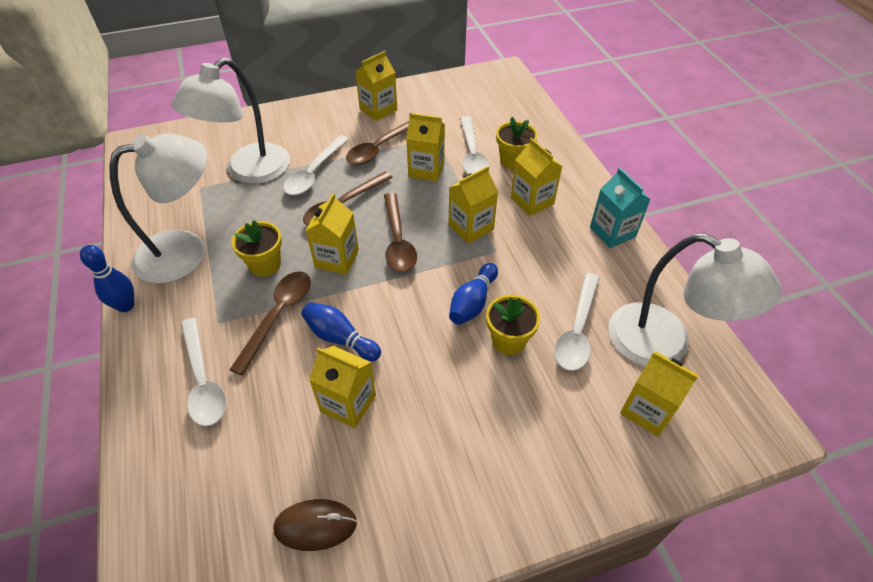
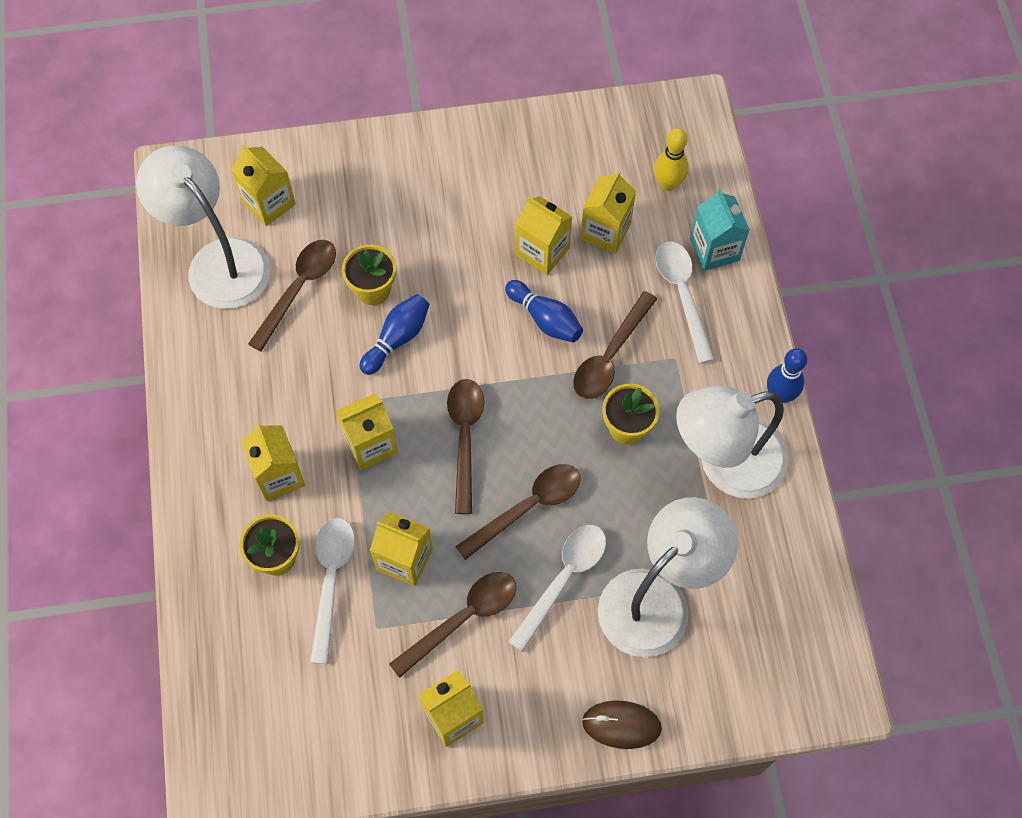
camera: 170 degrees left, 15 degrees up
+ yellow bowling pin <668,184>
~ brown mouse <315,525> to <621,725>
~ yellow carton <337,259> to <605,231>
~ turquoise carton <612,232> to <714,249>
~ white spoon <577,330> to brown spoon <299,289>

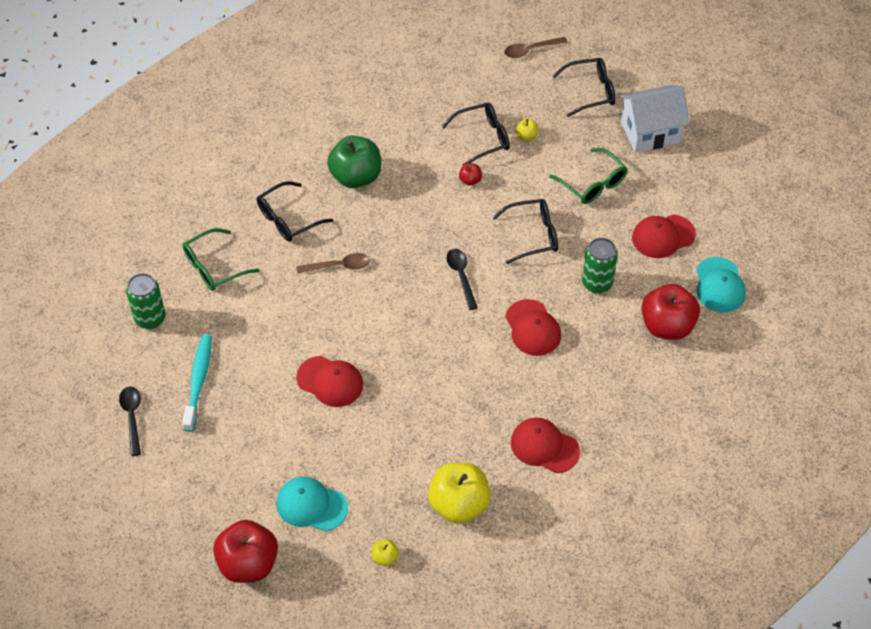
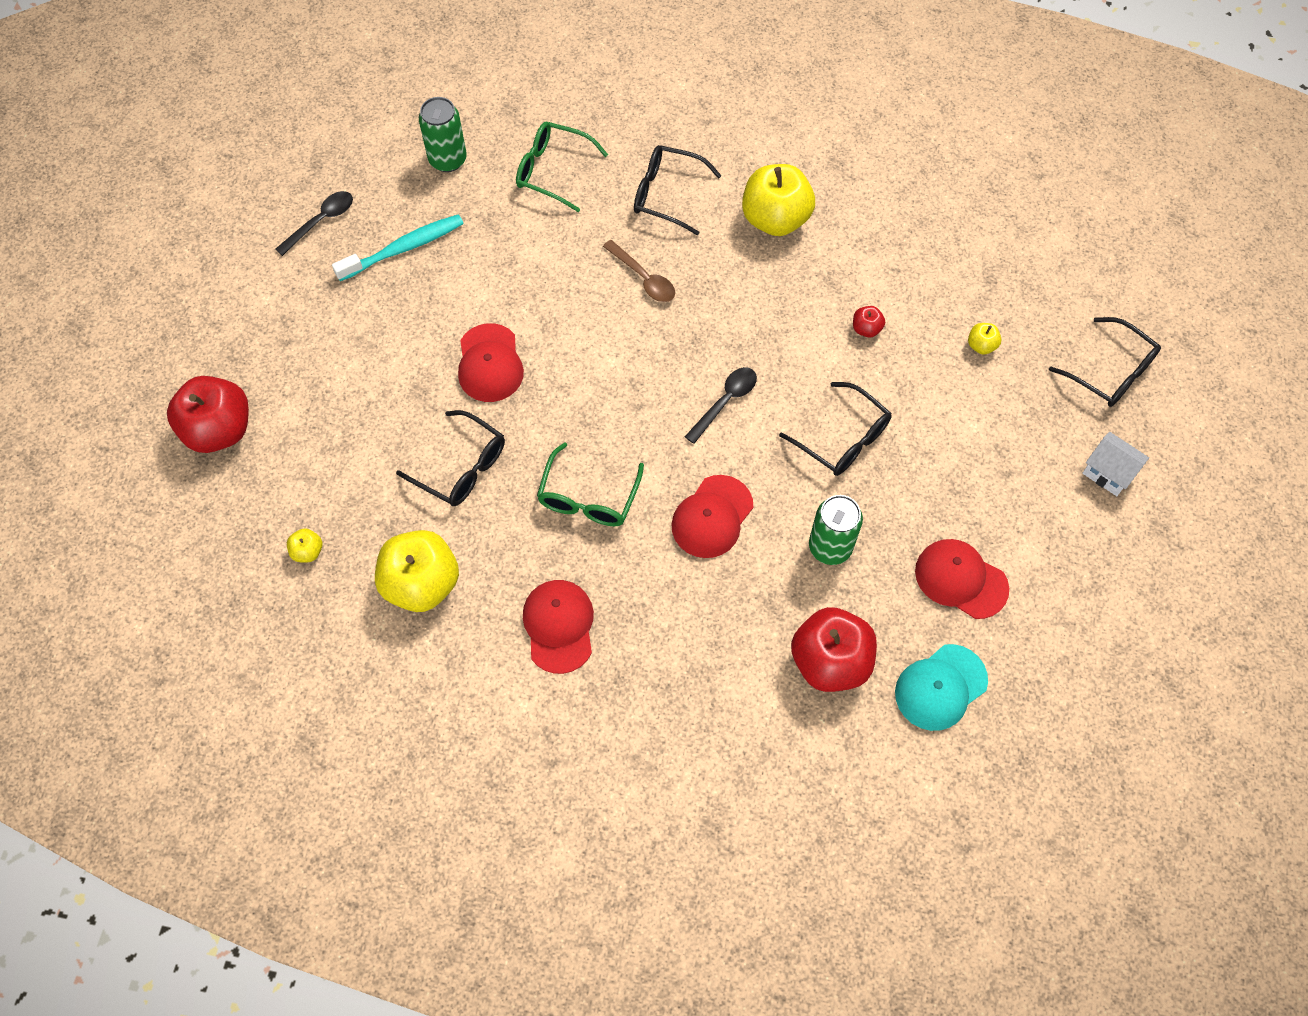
camera: 55 degrees right, 10 degrees up
- turquoise cap <311,505>
- brown spoon <530,50>
~ black glasses <482,138> to <461,467>
~ green glasses <592,183> to <588,496>
~ green apple <356,177> to yellow apple <775,219>
~ white house <650,132> = <1108,472> x0.56

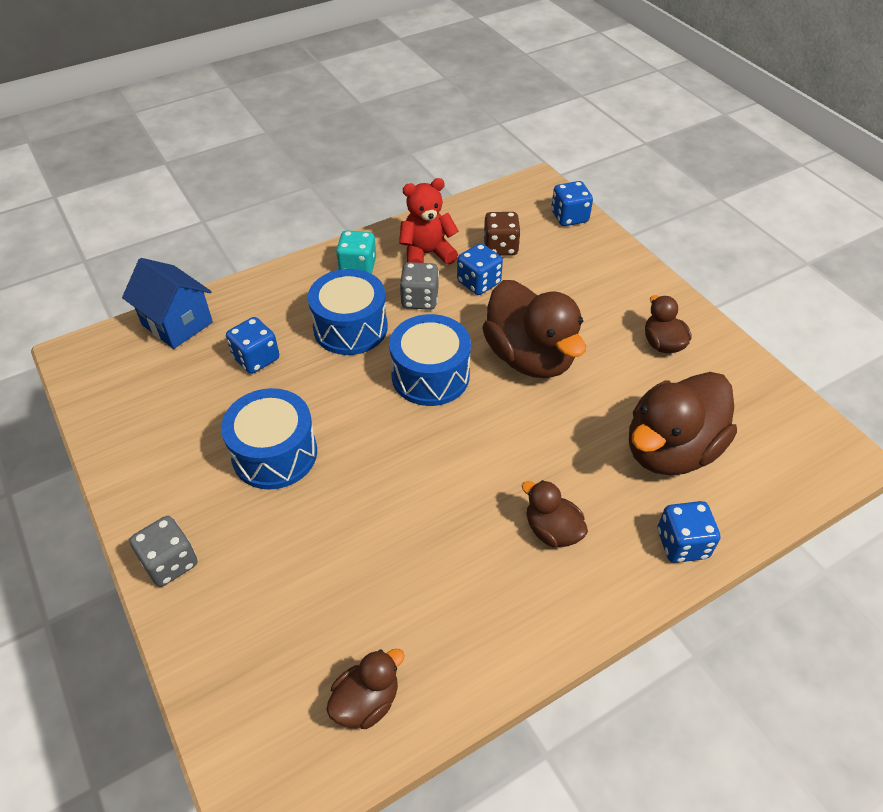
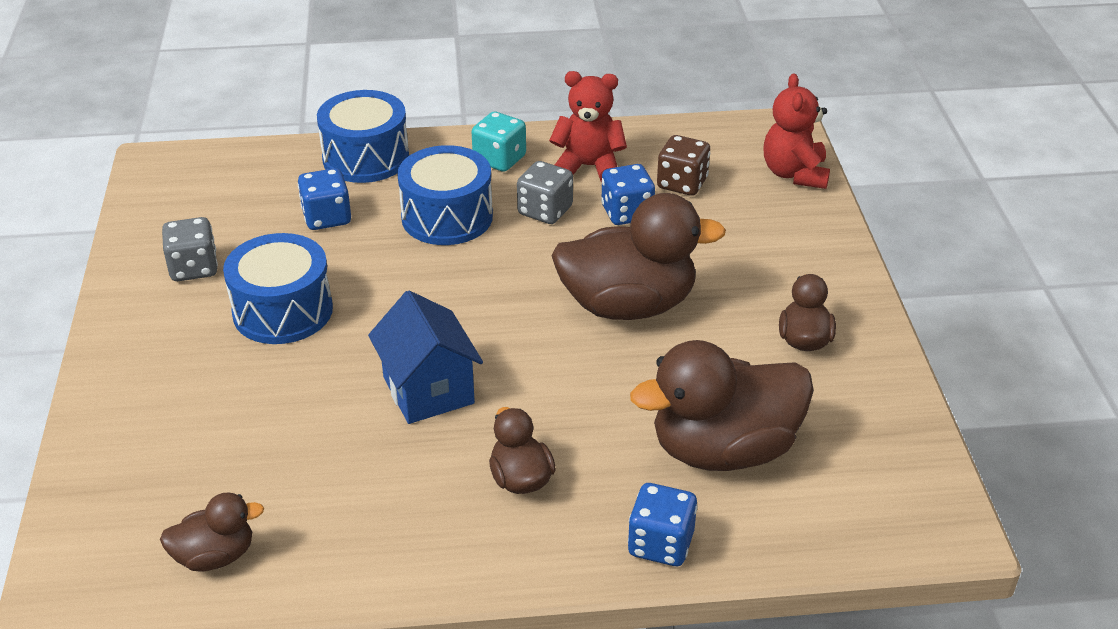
camera: 25 degrees right, 10 degrees down
~ blue house <177,323> to <428,390>
~ grey dice <170,562> to <194,268>
~ blue drum <430,375> to <366,157>
~ blue dice <569,217> to red teddy bear <794,174>
~ brown duck <529,357> = <628,305> 90 degrees counterclockwise

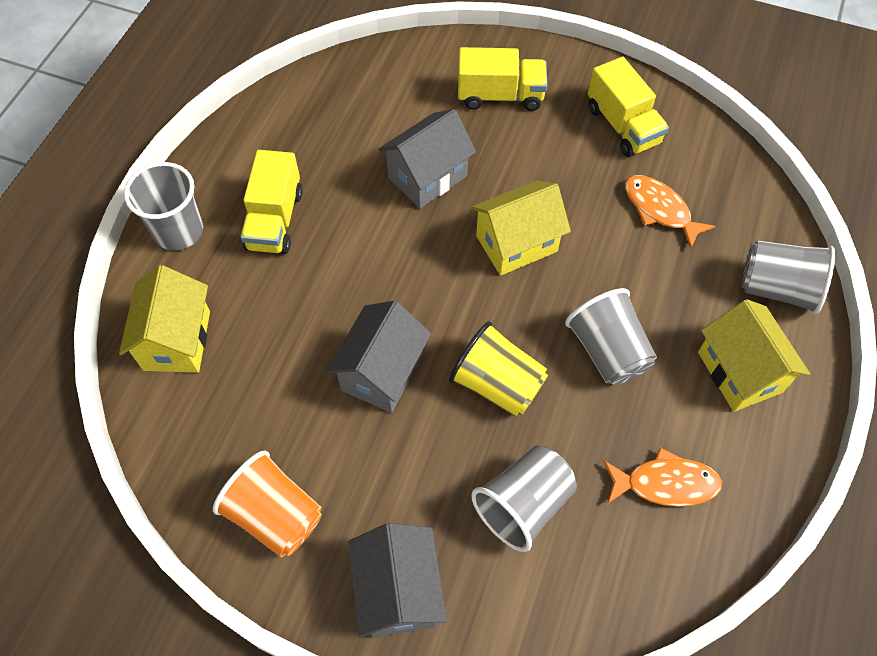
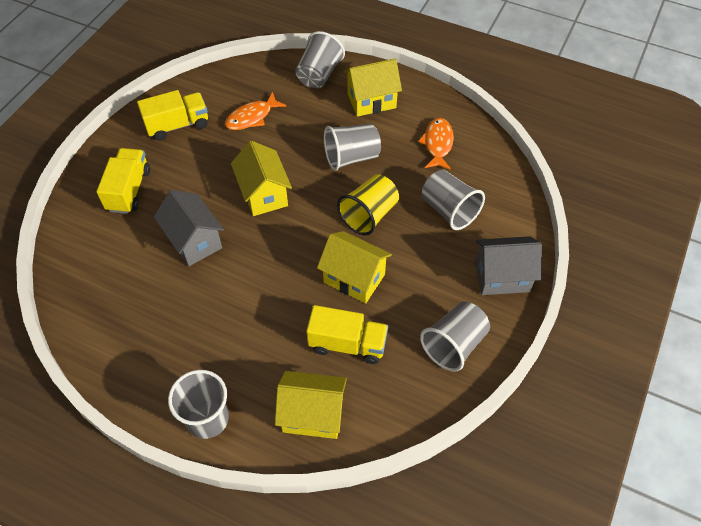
camera: 85 degrees left, 5 degrees down
~ yellow truck <275,220> to <347,344>
~ orange cup <275,515> to grey cup <454,344>
~ grey house <382,372> to yellow house <354,278>

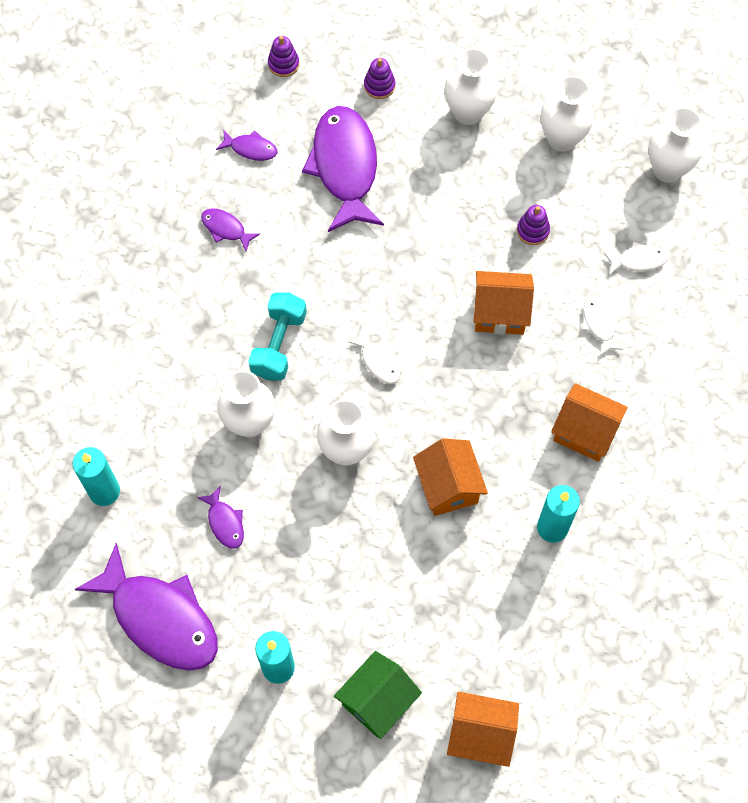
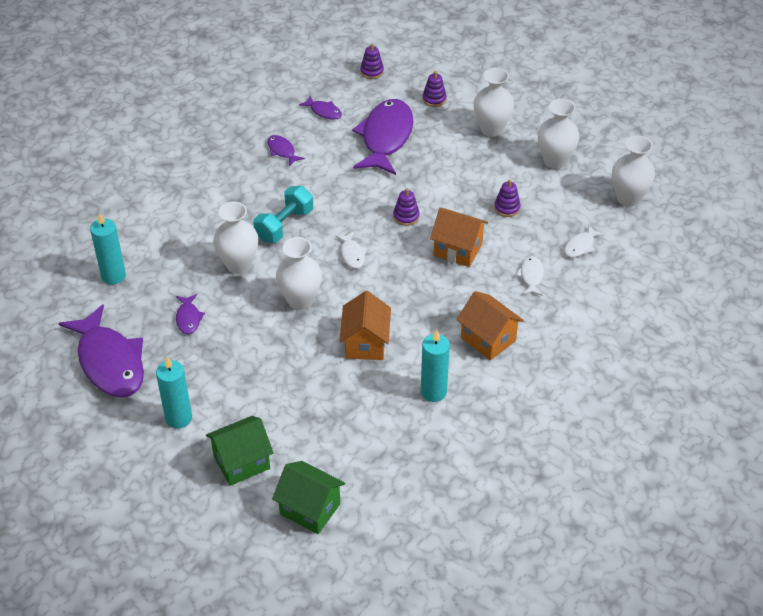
camera: 20 degrees right, 20 degrees down
+ purple stacking toy <406,216>
~ orange house <480,735> to green house <310,509>
~ white fish <638,260> = <580,246> 120 degrees clockwise

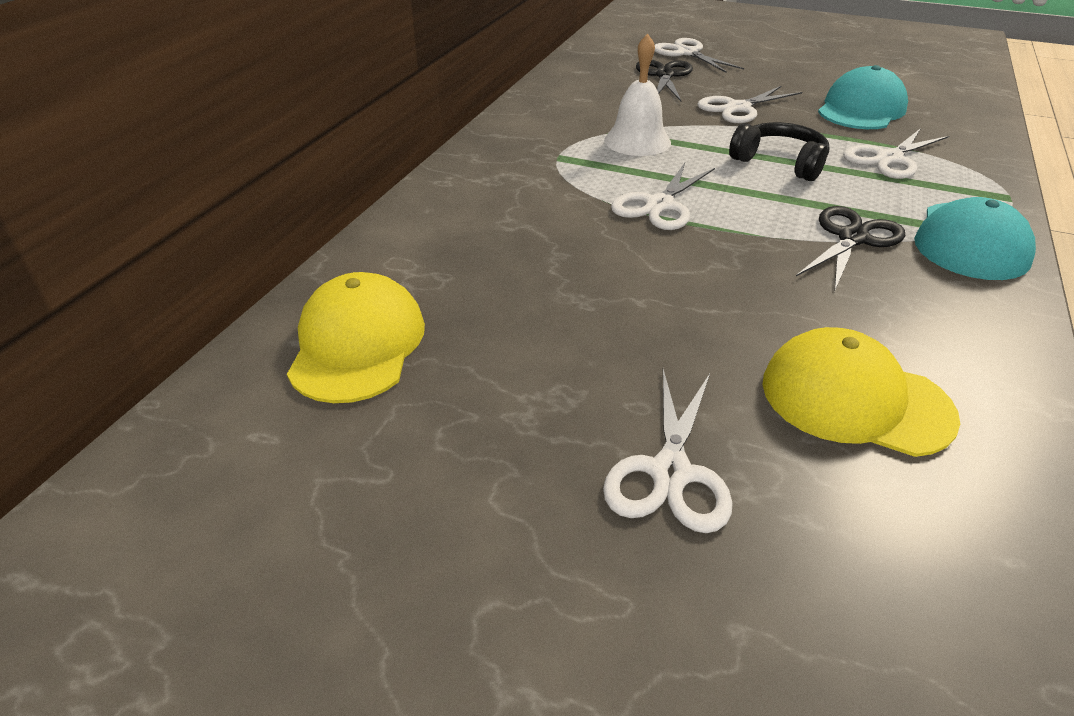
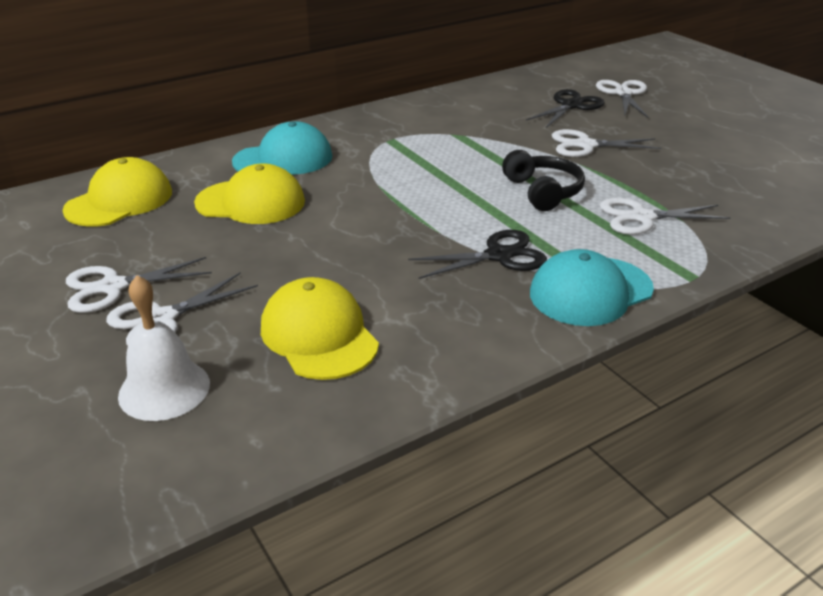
camera: 35 degrees right, 5 degrees down
+ yellow cap <251,202>
~ white bell <637,141> to <164,389>
~ white scissors <659,205> to <113,287>
~ turquoise cap <861,109> to <283,159>

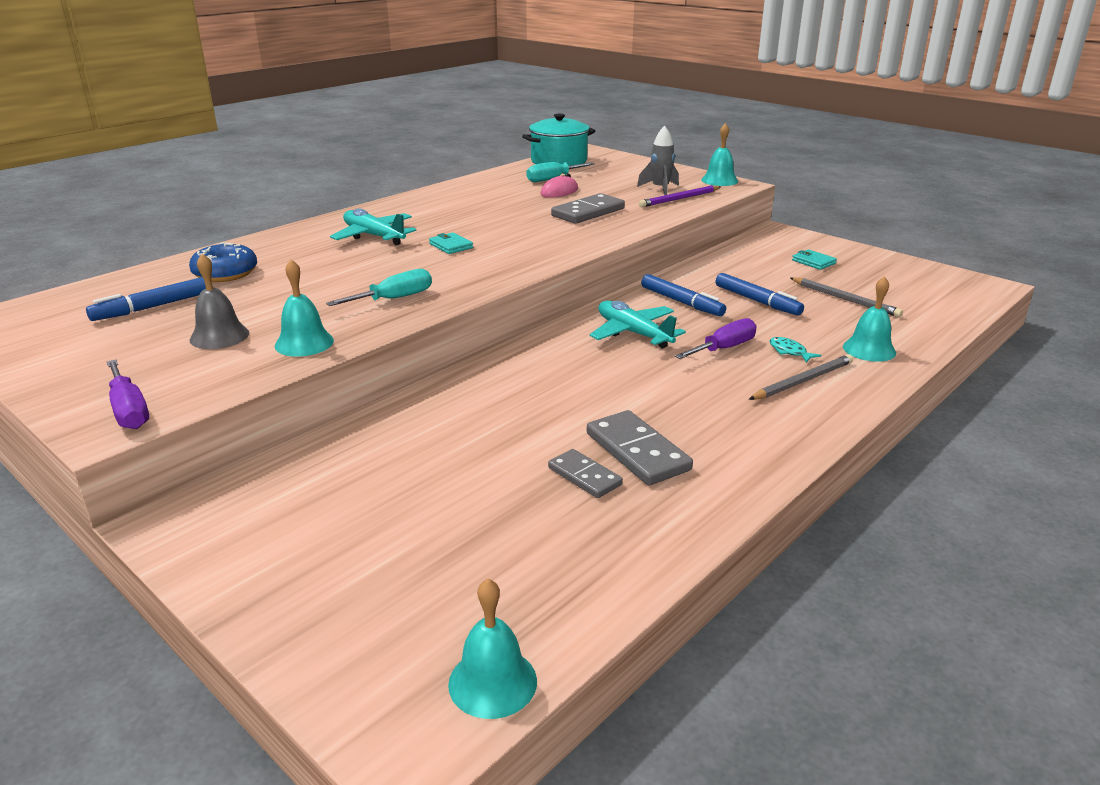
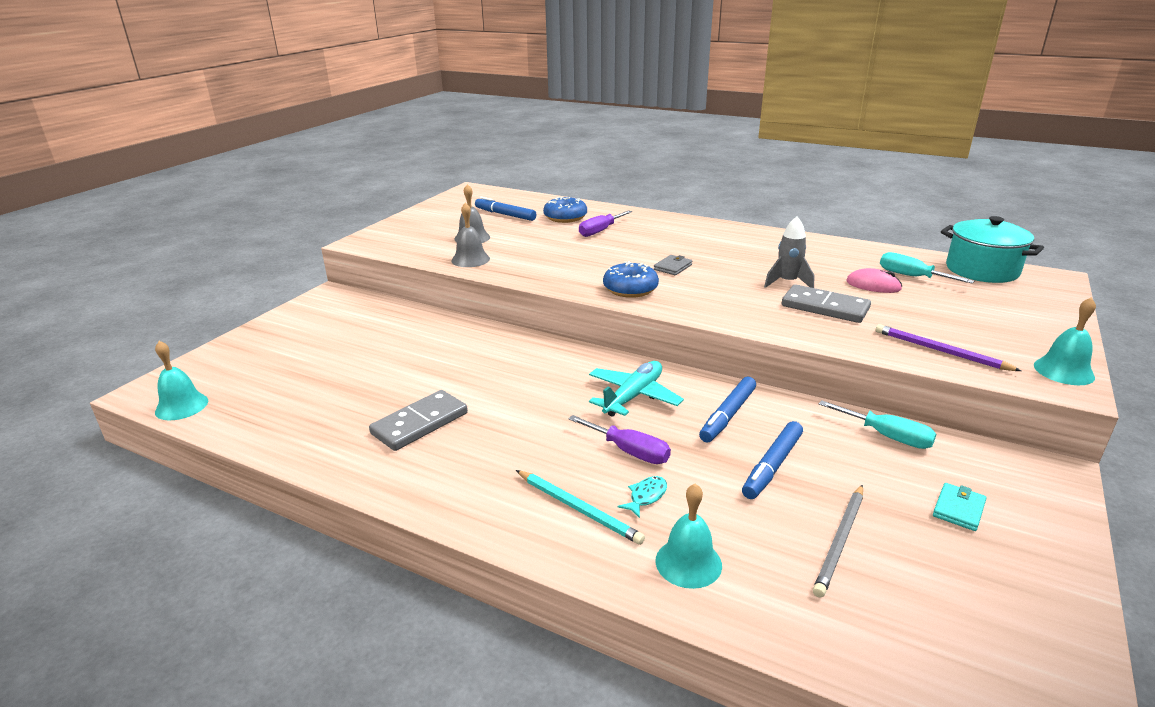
camera: 75 degrees right, 0 degrees up
- turquoise plane <374,236>
- grey domino <584,476>
+ blue donut <630,289>
~ purple screwdriver <129,410> to <600,231>
~ turquoise screwdriver <394,299> to <887,436>
~ grey rocket <660,189> to <787,282>
~ turquoise bell <304,343> to grey bell <470,259>
~ turquoise wallet <451,246> to grey wallet <673,267>
~ grey pencil <802,381> to turquoise pencil <578,508>

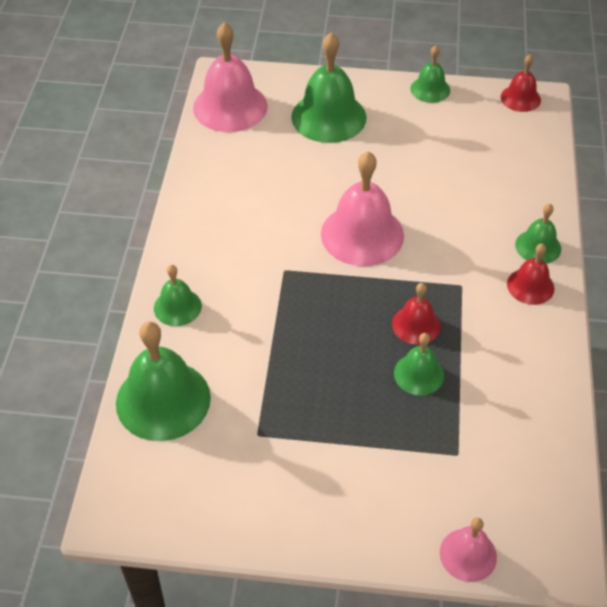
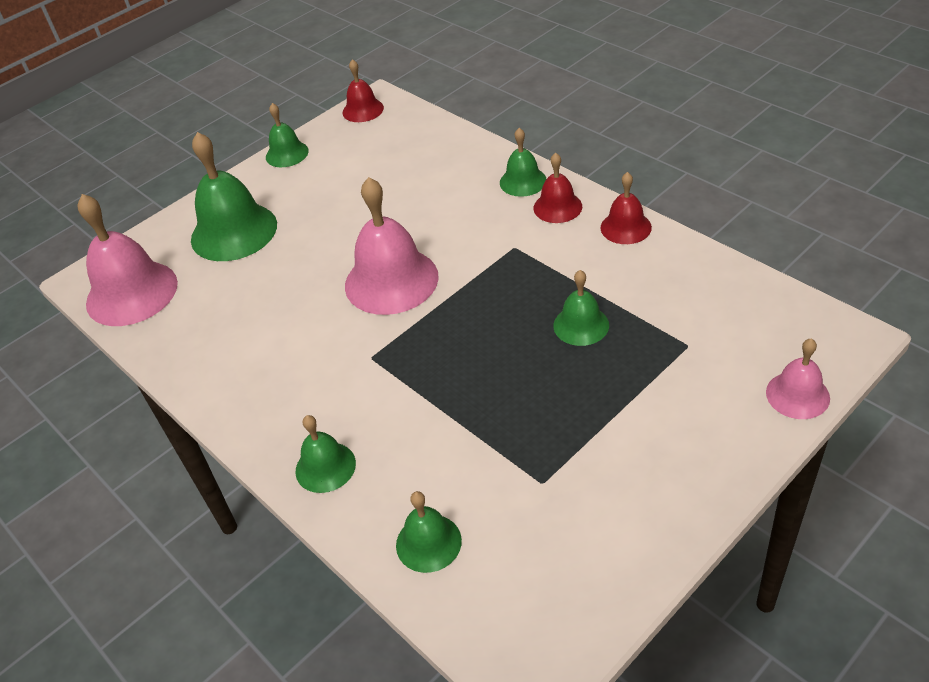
camera: 45 degrees left, 5 degrees down
~ red bell <416,325> to <626,227>
~ green bell <163,400> = <428,543> x0.54

